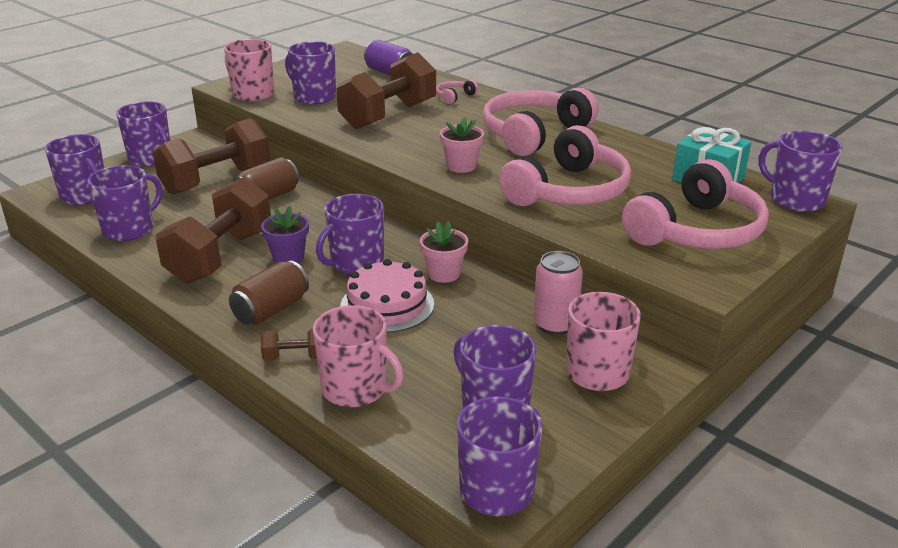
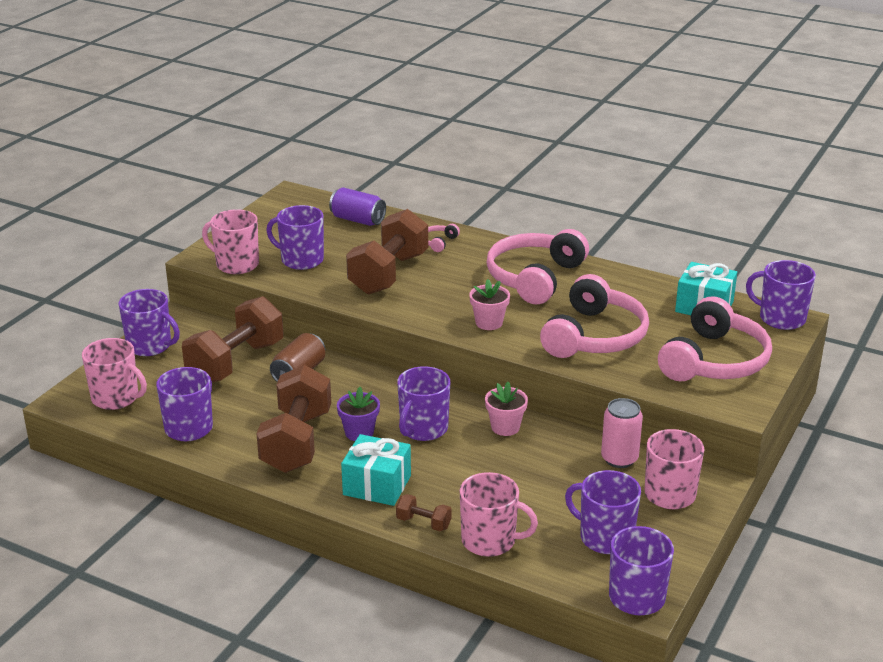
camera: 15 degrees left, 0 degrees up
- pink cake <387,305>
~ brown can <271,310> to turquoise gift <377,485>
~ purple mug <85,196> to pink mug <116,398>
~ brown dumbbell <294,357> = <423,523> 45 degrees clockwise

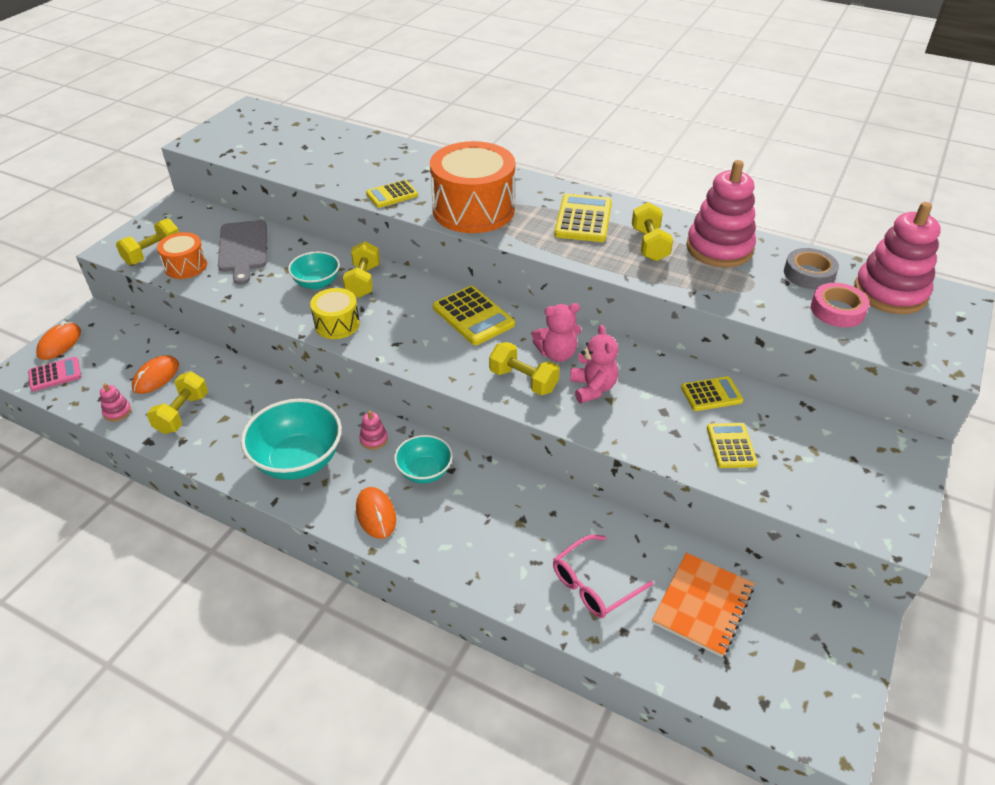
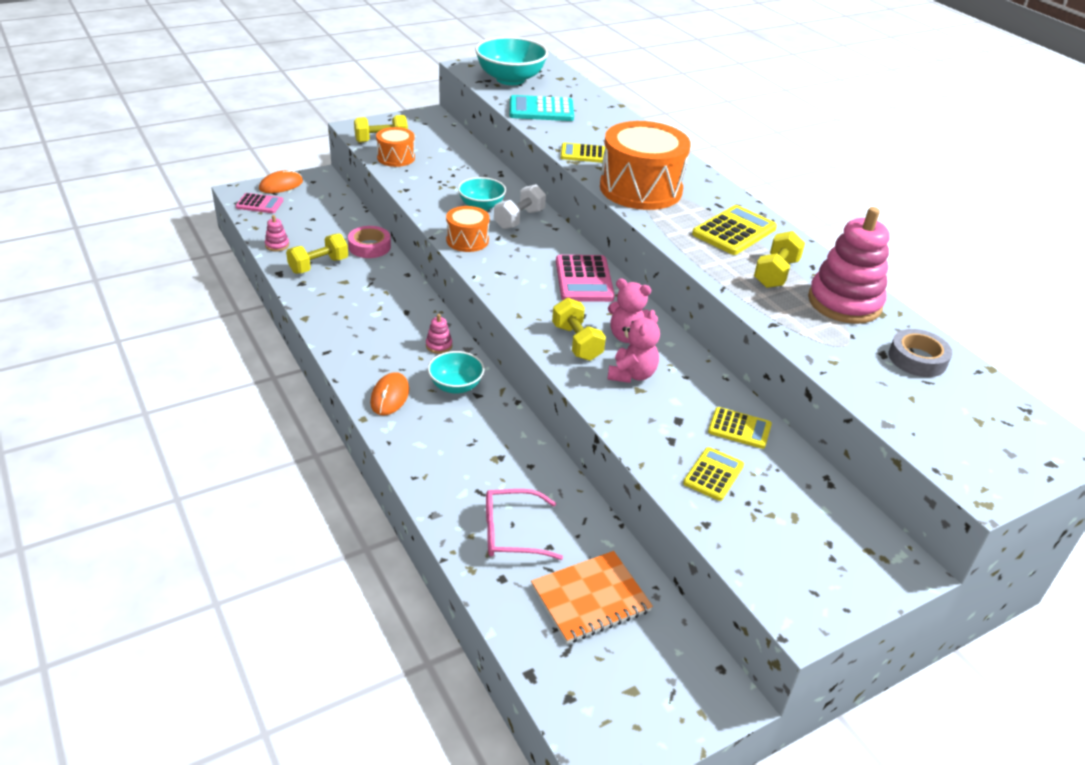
camera: 30 degrees right, 5 degrees down
- orange mouse <156,377>
- grey cutting board <243,249>
- pink stacking toy <890,292>
+ turquoise calculator <541,110>
~ turquoise bowl <298,460> to <510,79>
~ pink tape <837,310> to <369,247>
~ yellow drum <337,324> to orange drum <467,240>
~ yellow dumbbell <363,281> to white dumbbell <519,219>
~ yellow calculator <473,316> to pink calculator <584,279>

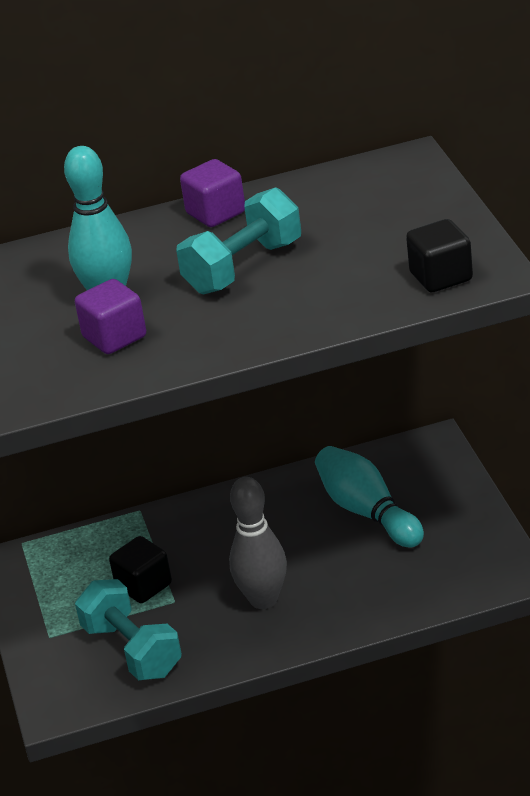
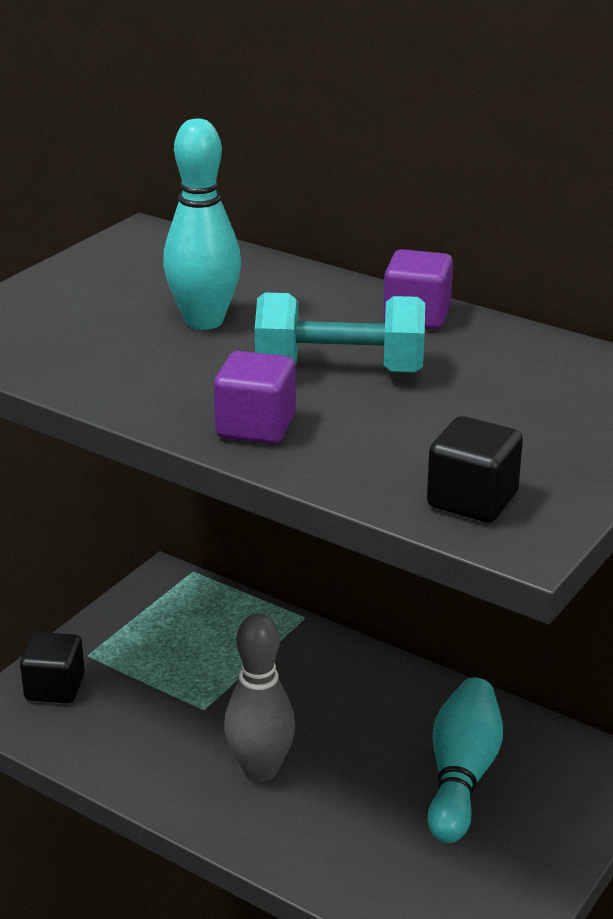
camera: 45 degrees right, 5 degrees down
- turquoise dumbbell <132,650>
~ purple cube <114,337> to <256,427>
~ black cube <144,586> to <55,687>

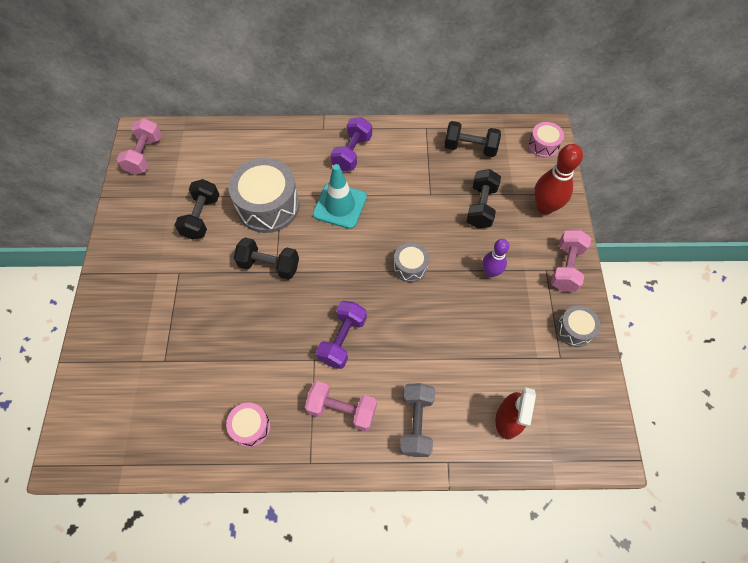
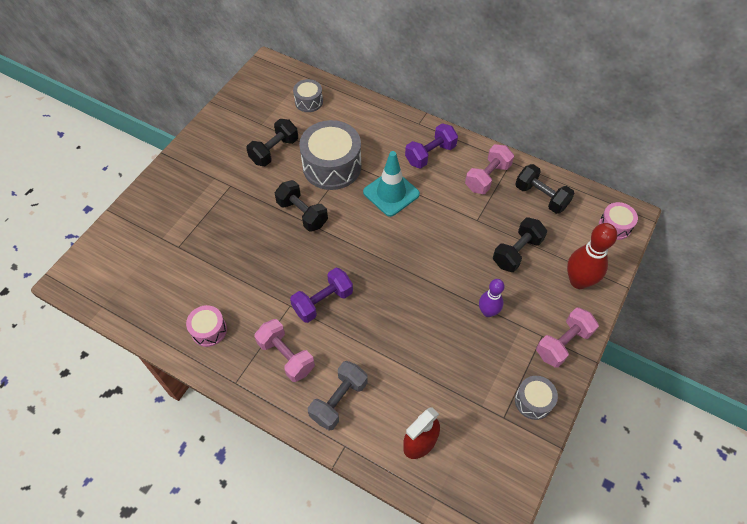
camera: 30 degrees right, 5 degrees down
~ pink dumbbell <145,155> to <487,177>
~ grey drum <410,267> to <309,101>

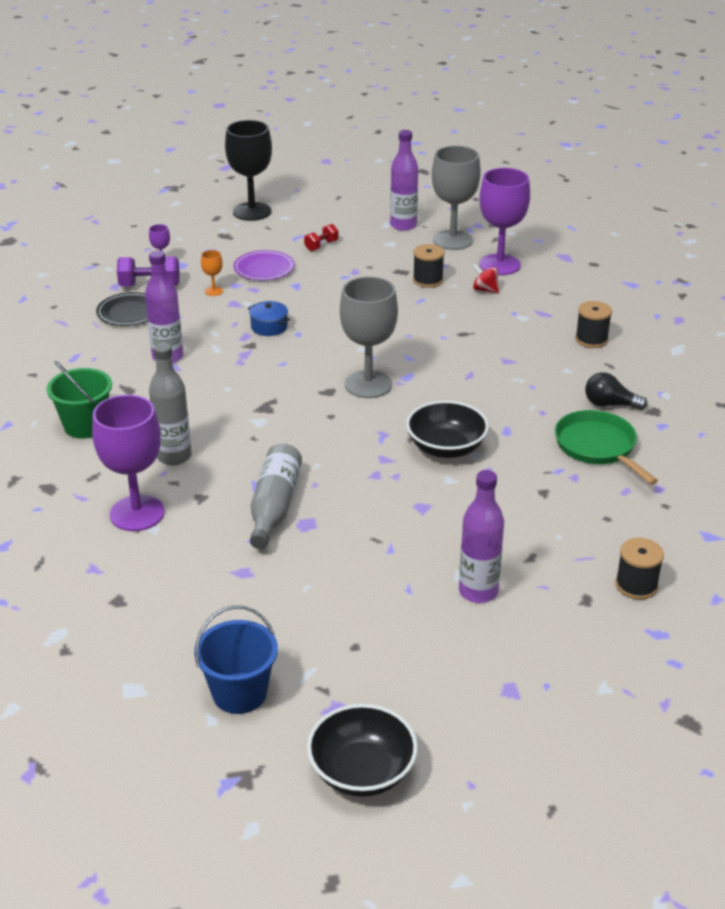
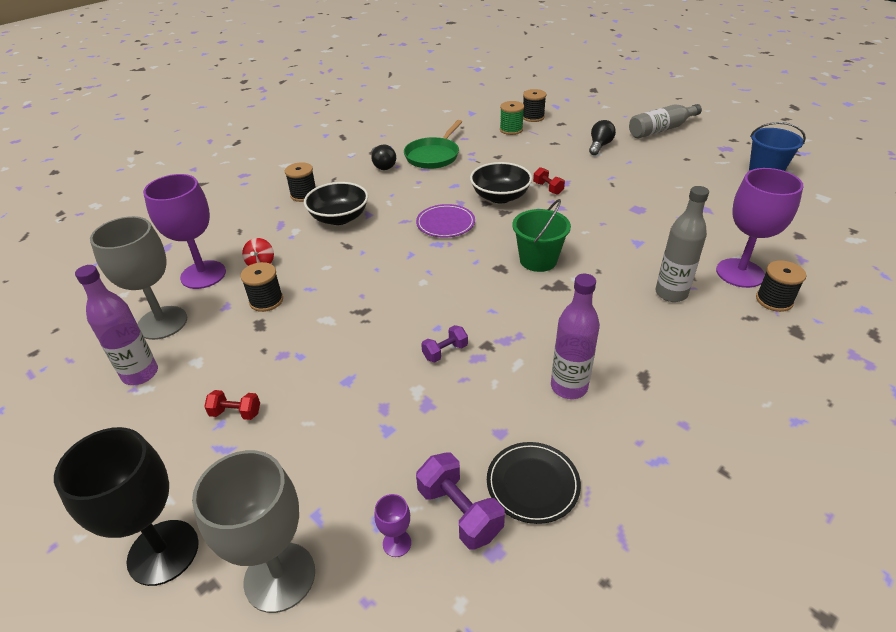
camera: 125 degrees left, 5 degrees up
- orange goblet <213,291>
+ green spool <511,130>
+ red dumbbell <548,188>
+ black spool <774,300>
~ green bucket <85,426> to <538,260>
~ purple plate <264,268> to <445,223>
~ grey bottle <274,506> to <661,129>
~ black bowl <362,771> to <339,218>
~ grey goblet <368,384> to <280,577>
~ blue pot <269,327> to purple dumbbell <445,352>
~ purple bottle <478,592> to black light bulb <599,146>

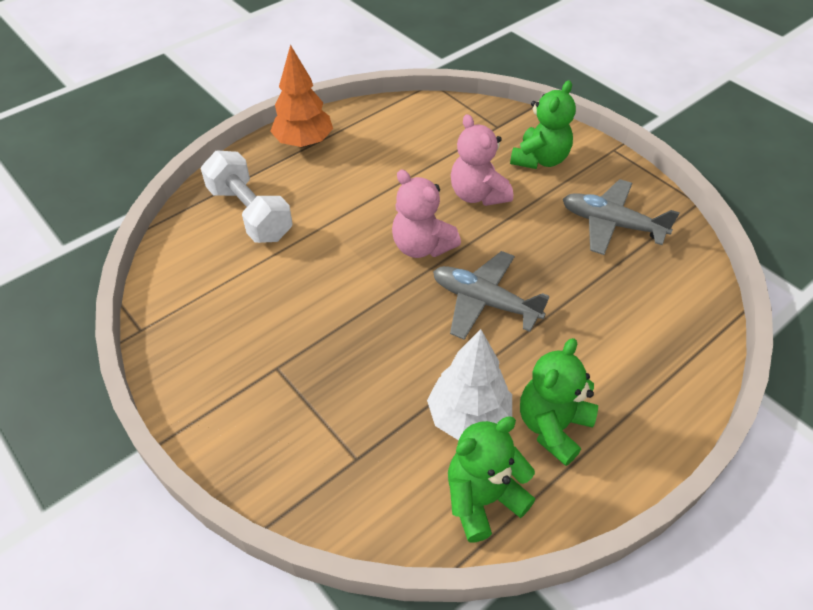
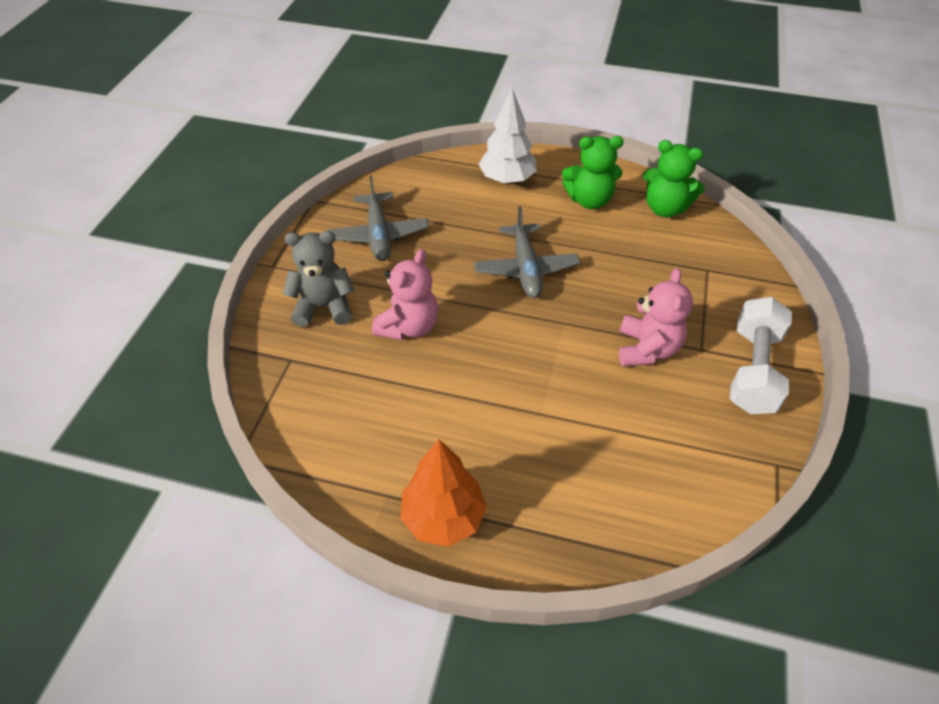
camera: 125 degrees left, 0 degrees up
~ white dumbbell <250,213> to <753,370>
~ pink teddy bear <421,246> to <647,349>
~ white tree <468,418> to <507,180>
~ green teddy bear <540,159> to grey teddy bear <324,307>

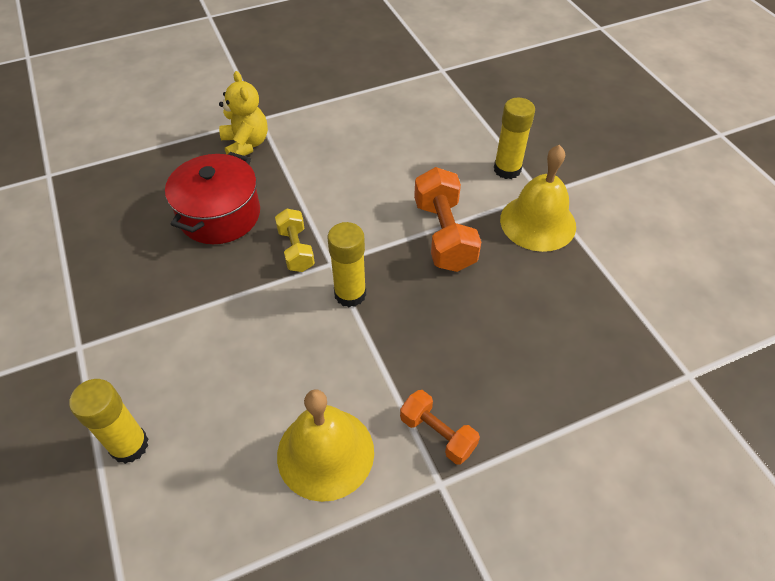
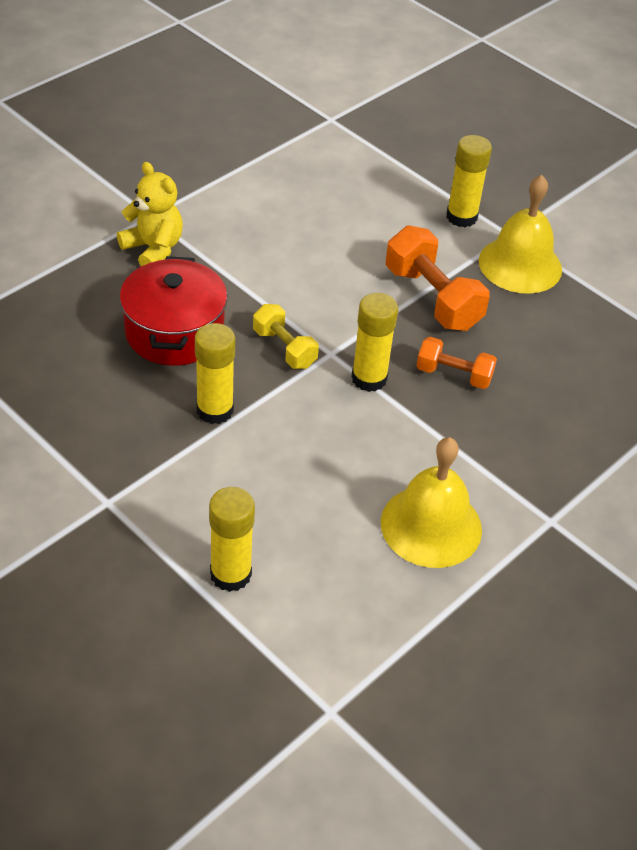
camera: 25 degrees left, 5 degrees down
+ yellow glue stick <215,410>
~ orange dumbbell <437,434> to <453,375>

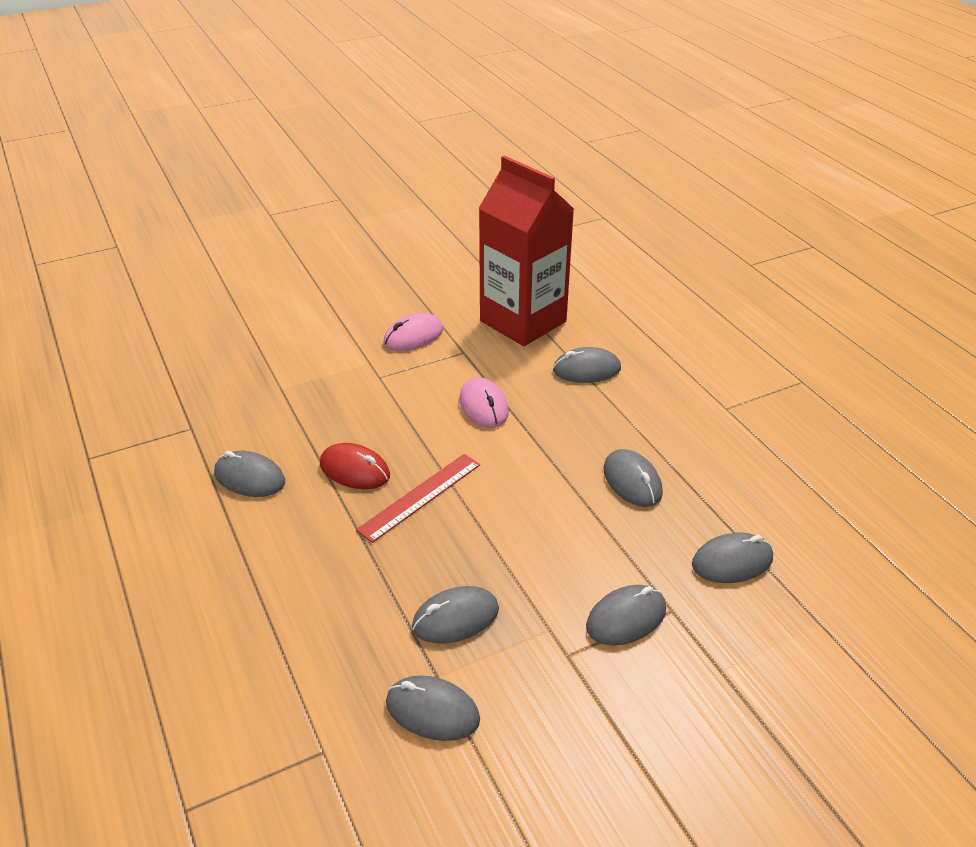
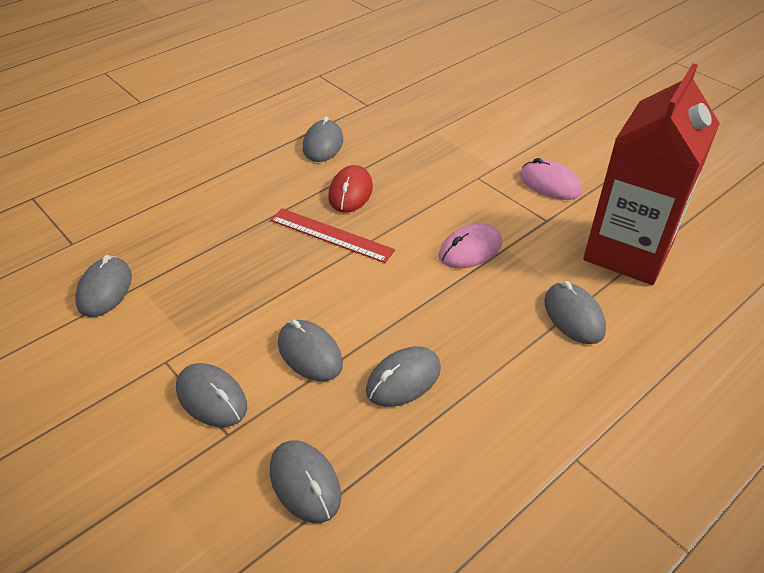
camera: 75 degrees right, 5 degrees up
~ grey mouse <455,618> to <309,353>

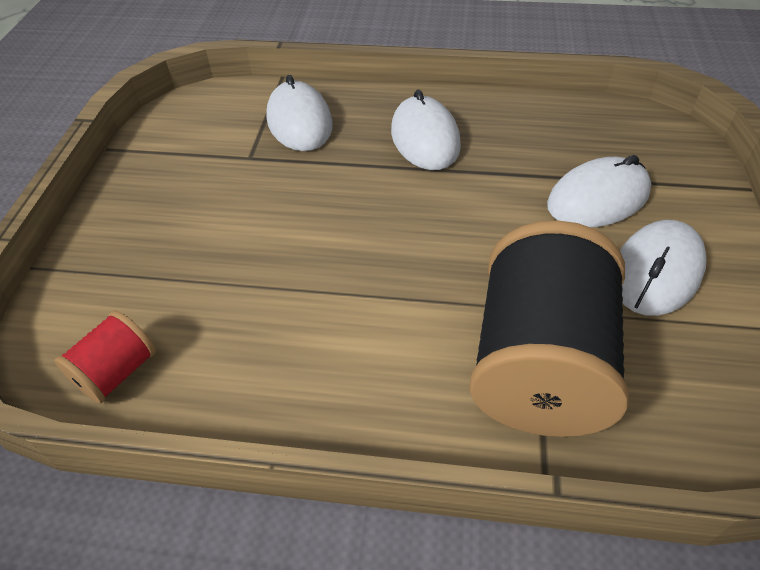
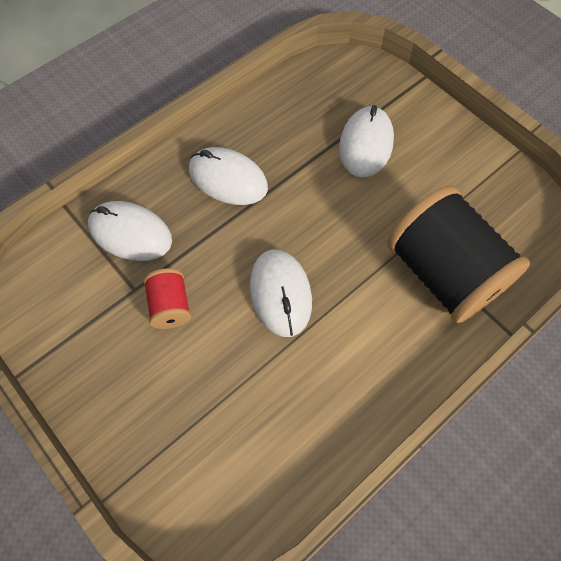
camera: 50 degrees left, 15 degrees up
~ red spool <117,372> to <170,306>
~ white mouse <656,272> to <280,294>

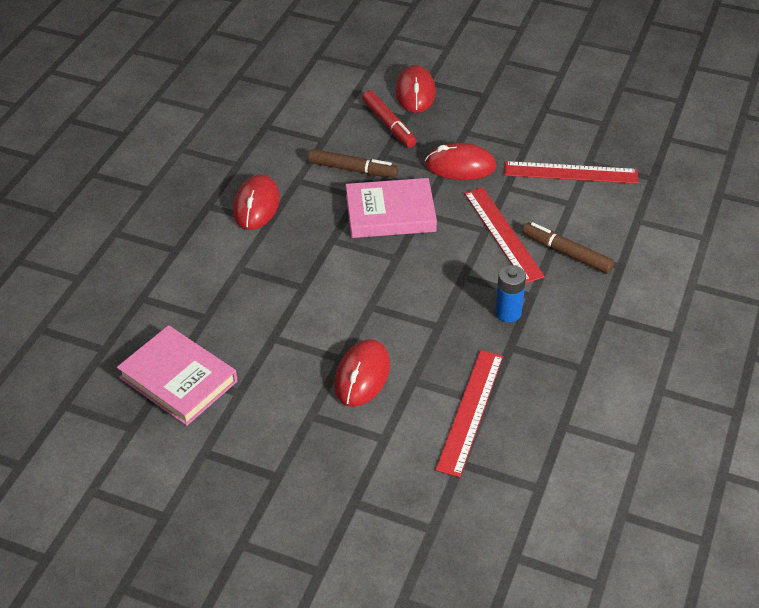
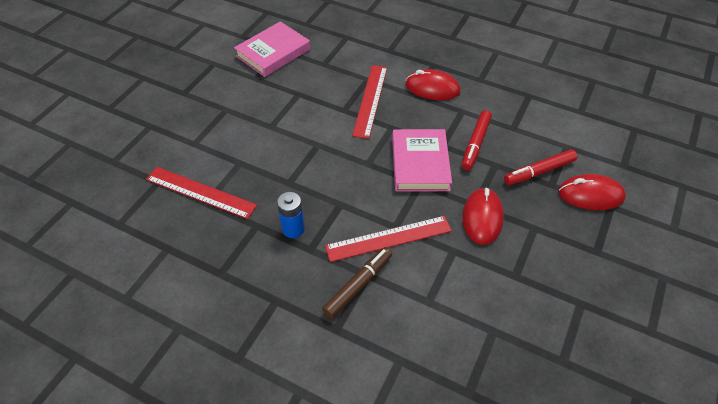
camera: 95 degrees right, 5 degrees up
- red mouse <362,376>
~ red ruler <570,173> to <370,100>
~ brown marker <353,169> to red marker <475,144>

